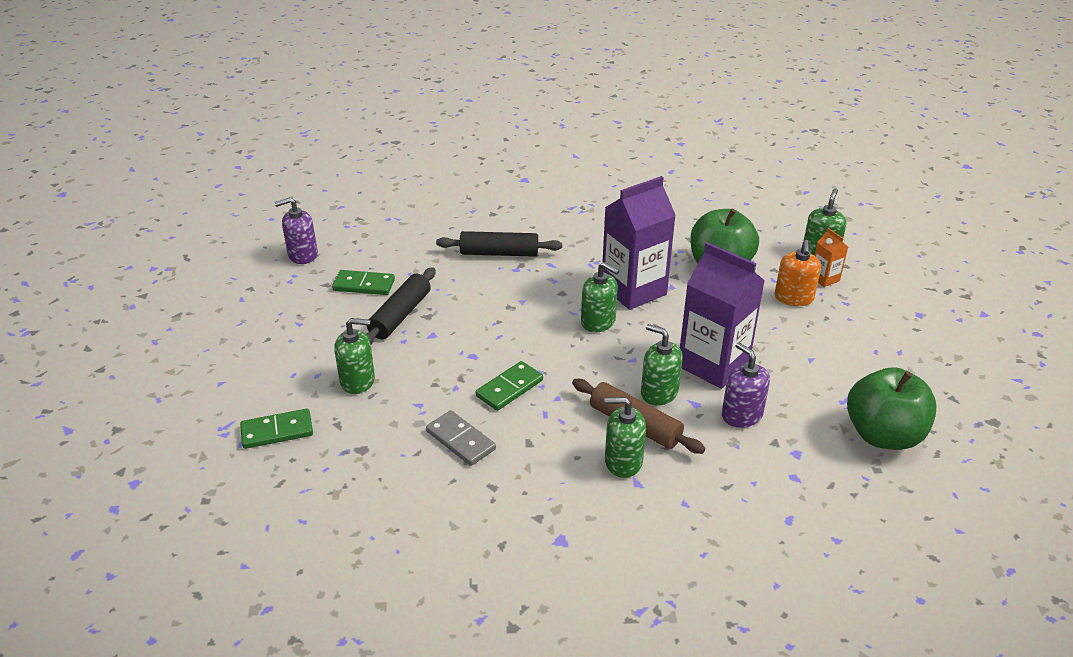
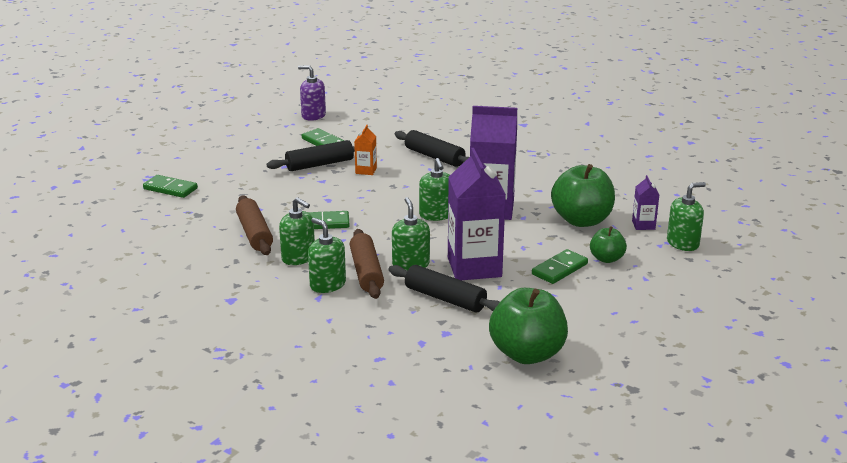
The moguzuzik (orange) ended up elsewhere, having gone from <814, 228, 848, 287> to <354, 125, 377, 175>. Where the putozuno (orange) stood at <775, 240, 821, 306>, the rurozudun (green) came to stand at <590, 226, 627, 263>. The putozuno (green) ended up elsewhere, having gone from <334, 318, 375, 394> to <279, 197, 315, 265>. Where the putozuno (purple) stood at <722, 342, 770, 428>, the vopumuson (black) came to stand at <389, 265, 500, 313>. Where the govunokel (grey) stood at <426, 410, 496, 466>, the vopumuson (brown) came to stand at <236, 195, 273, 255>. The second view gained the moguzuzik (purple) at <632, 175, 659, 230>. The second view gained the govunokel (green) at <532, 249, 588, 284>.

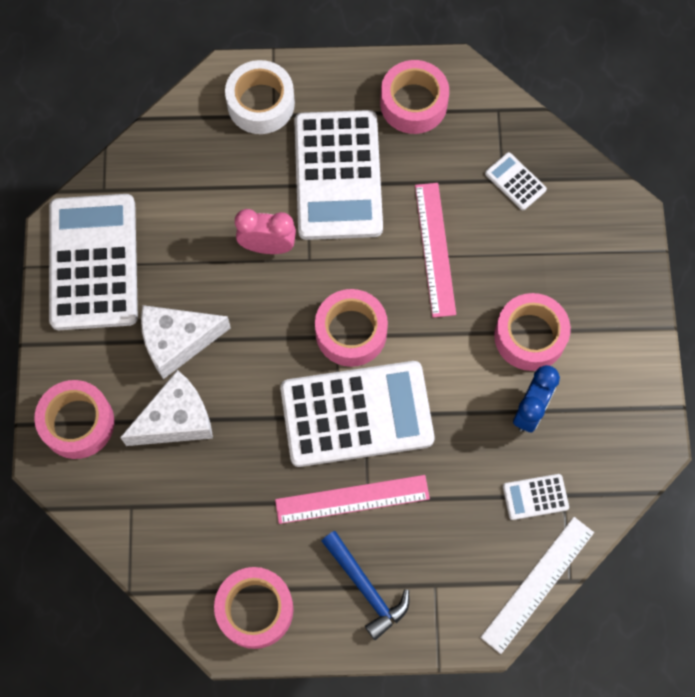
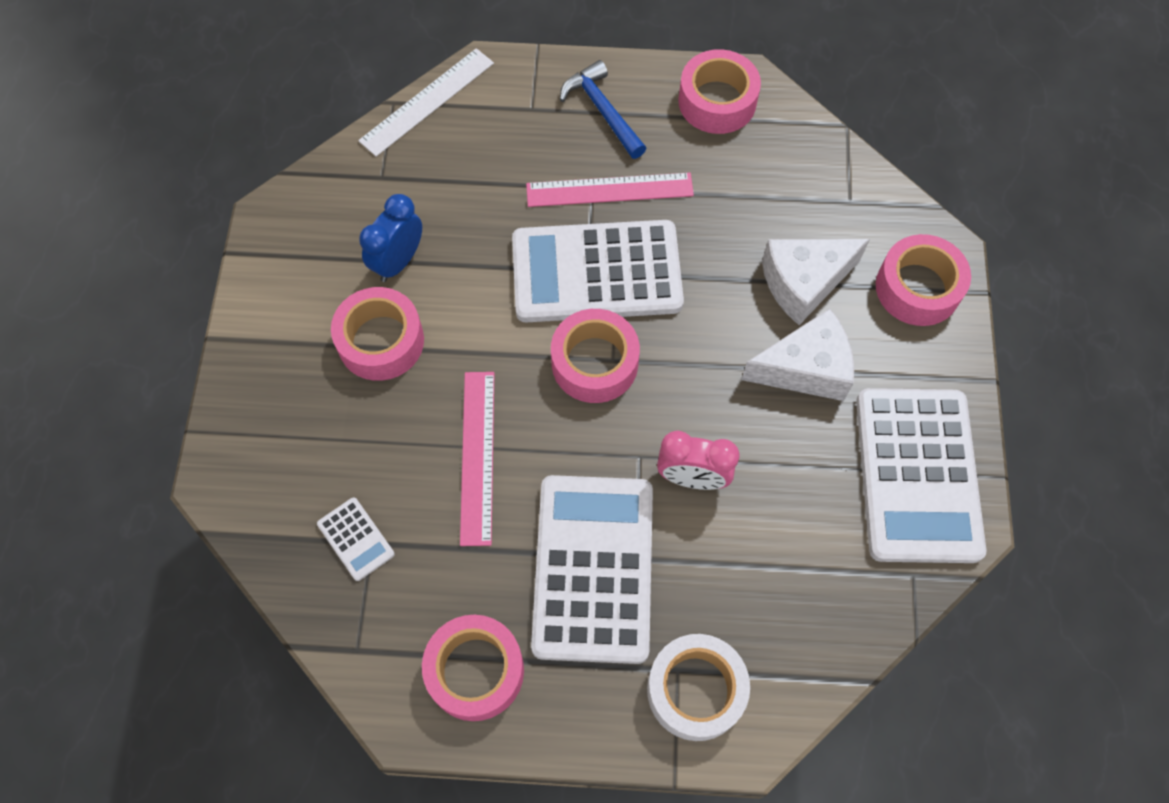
The second view lost the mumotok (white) at <503, 474, 569, 520>.

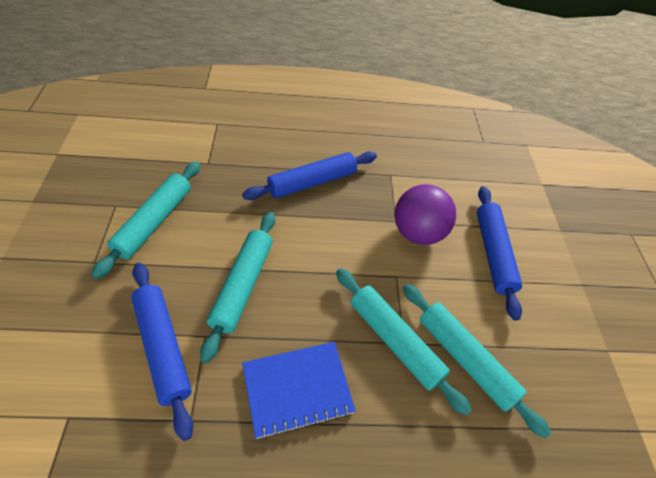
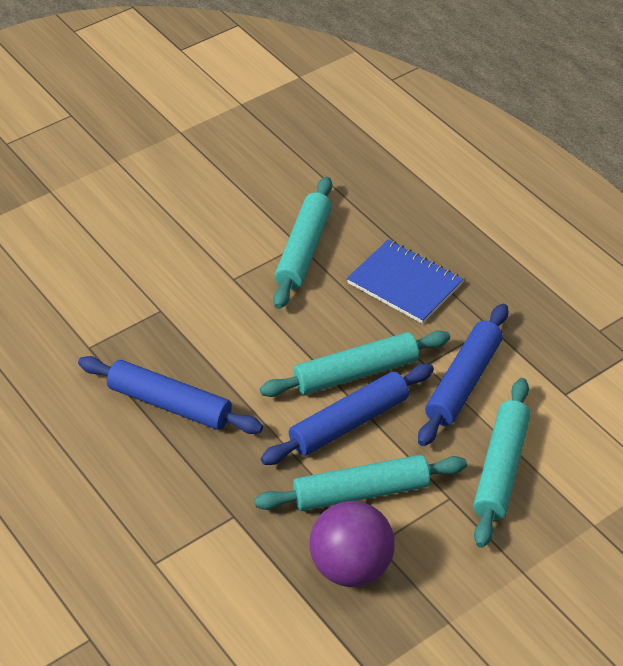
The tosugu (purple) ended up elsewhere, having gone from <394, 184, 456, 245> to <309, 501, 395, 587>. The vopumuson (blue) ended up elsewhere, having gone from <477, 186, 522, 320> to <261, 364, 434, 465>. The vopumuson (turquoise) ended up elsewhere, having gone from <403, 284, 551, 438> to <473, 378, 531, 548>.

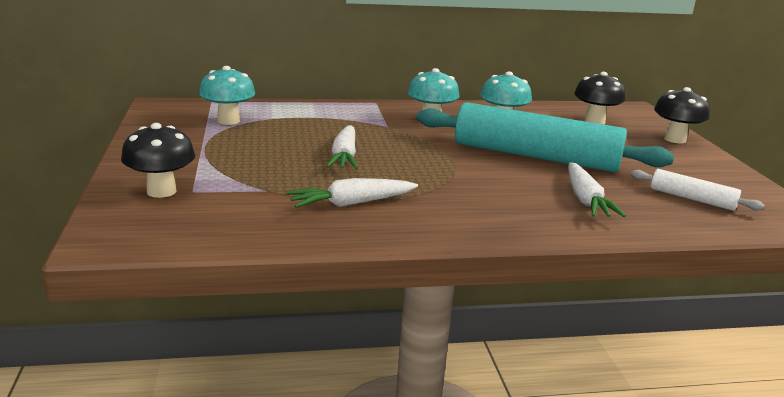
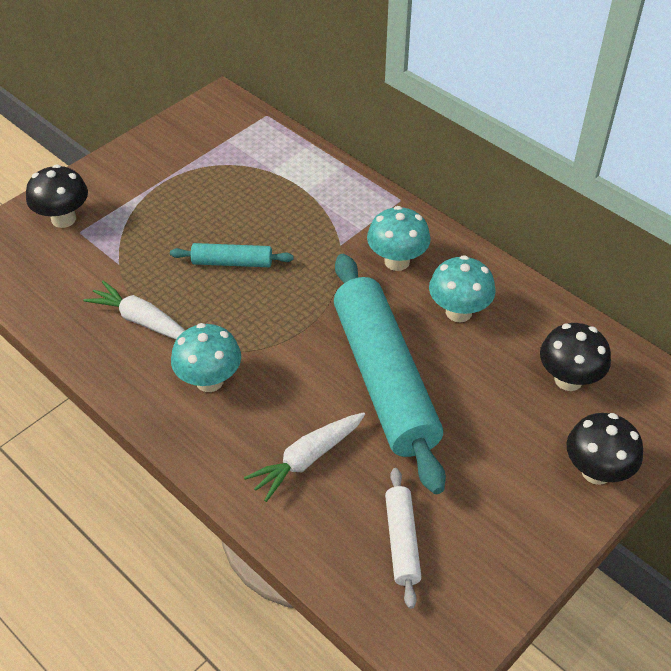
The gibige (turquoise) ended up elsewhere, having gone from <199, 66, 255, 125> to <171, 323, 241, 392>. Where the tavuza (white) stood at <326, 125, 358, 169>, the vopumuson (turquoise) came to stand at <170, 243, 294, 267>.

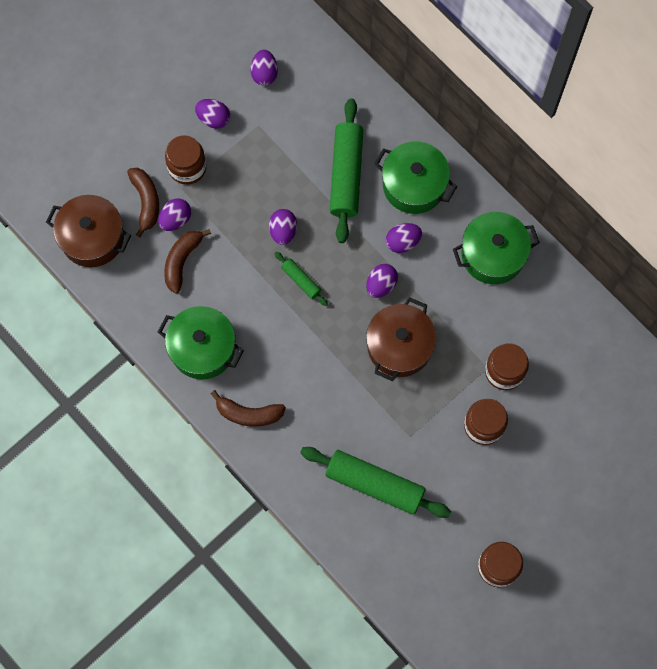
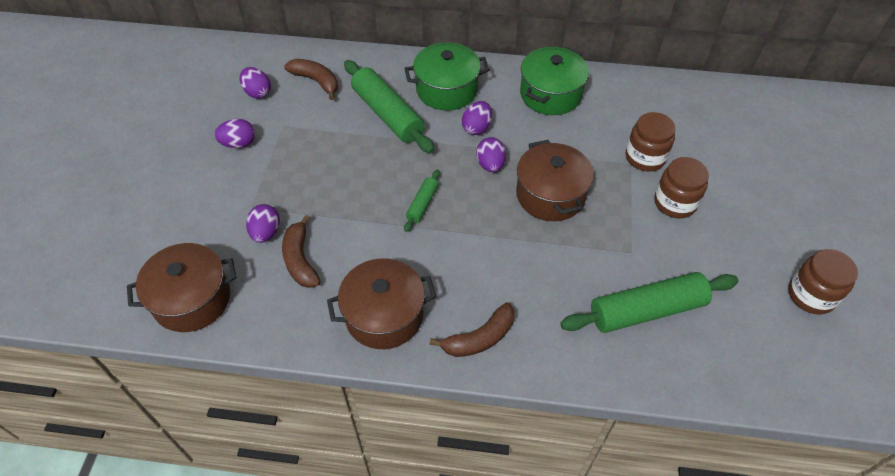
The second view lost the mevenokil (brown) at <165, 135, 207, 185>. The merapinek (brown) ended up elsewhere, having gone from <127, 168, 159, 238> to <284, 59, 338, 100>. The second view lost the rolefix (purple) at <269, 209, 297, 245>. The vopumuson (green) at <274, 252, 328, 306> ended up facing another way, 75 degrees counterclockwise from before. What was the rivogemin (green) at <158, 306, 244, 379> turned into the rivogemin (brown) at <327, 258, 436, 349>.

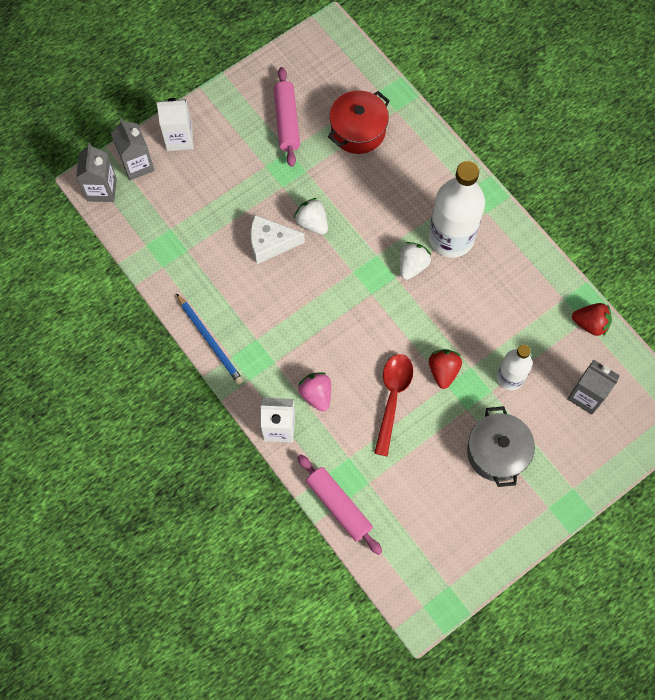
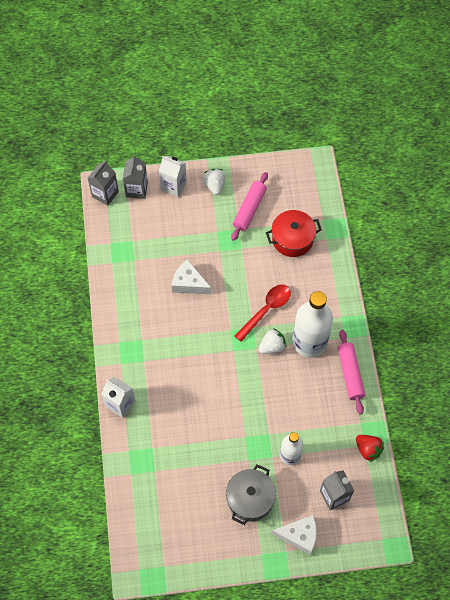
The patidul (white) ended up elsewhere, having gone from <294, 198, 328, 235> to <203, 169, 225, 195>. The second view lost the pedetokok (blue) at <176, 293, 244, 385>. The second view lost the patidul (red) at <429, 349, 462, 389>. The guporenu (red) ended up elsewhere, having gone from <374, 354, 413, 456> to <234, 284, 291, 342>. The second view lost the patidul (pink) at <298, 373, 331, 412>. The vopumuson (pink) ended up elsewhere, having gone from <297, 454, 382, 555> to <338, 330, 365, 414>. The second view gained the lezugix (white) at <272, 515, 317, 555>.

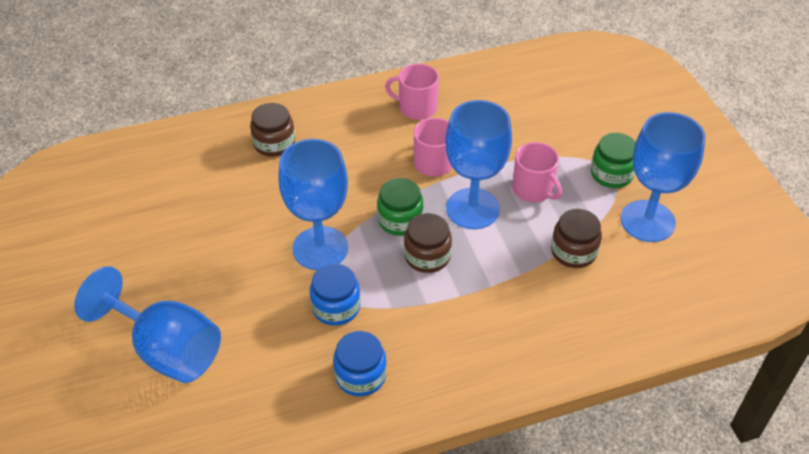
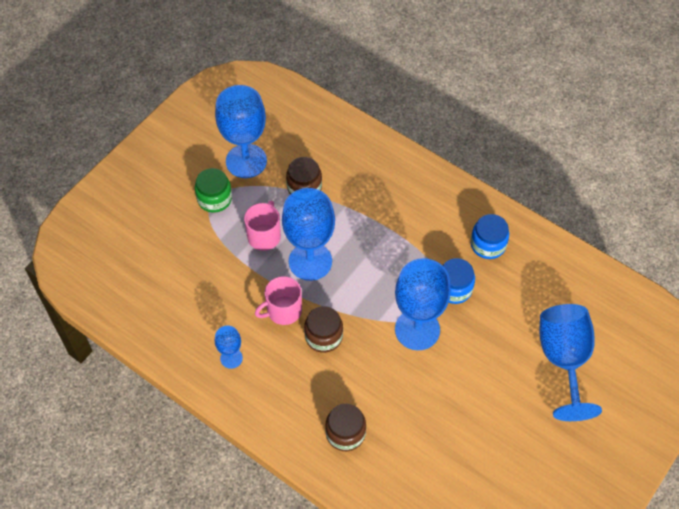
Where the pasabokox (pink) stood at <385, 64, 439, 120>, the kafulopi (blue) came to stand at <215, 325, 243, 369>. The second view lost the mevenokil (green) at <377, 178, 424, 236>. The mevenokil (brown) ended up elsewhere, having gone from <404, 213, 452, 273> to <304, 306, 343, 353>.

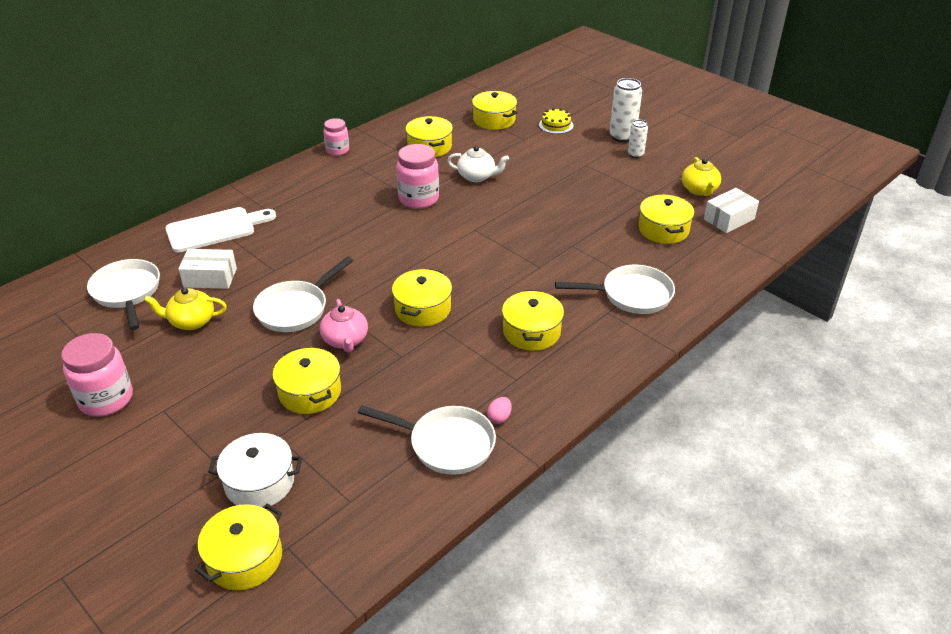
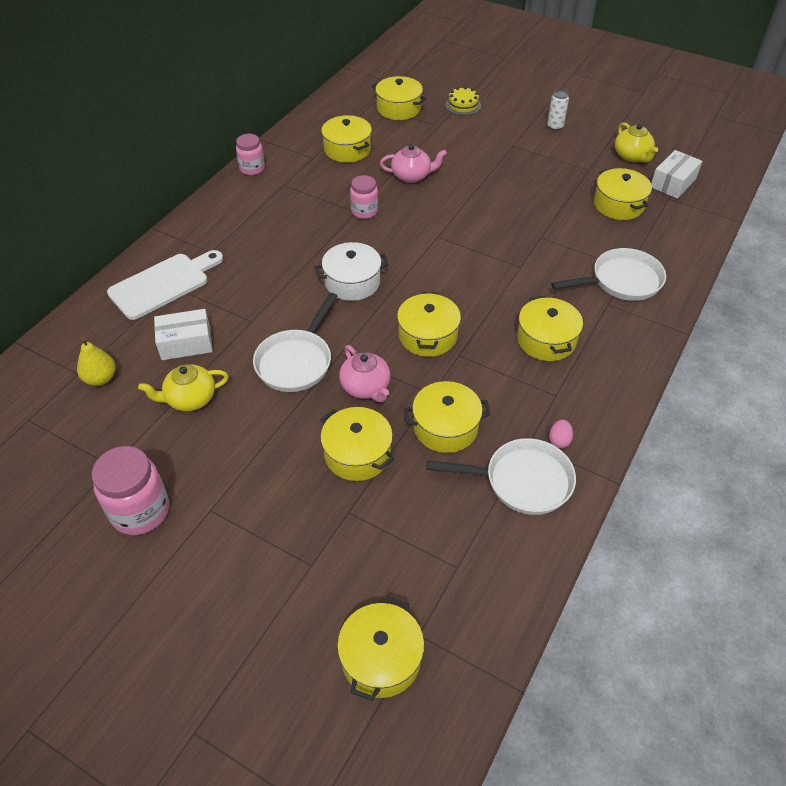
The second view lost the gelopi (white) at <610, 78, 642, 142>. The size of the mevenokil (pink) at <396, 144, 439, 209> changed by a factor of 0.63. What was the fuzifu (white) at <447, 146, 509, 182> turned into the fuzifu (pink) at <380, 144, 447, 183>. Where the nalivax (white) stood at <87, 259, 160, 330>, the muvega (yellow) came to stand at <77, 338, 116, 386>. The rivogemin (white) ended up elsewhere, having gone from <208, 433, 302, 507> to <315, 242, 389, 301>. The second view gained the rivogemin (yellow) at <404, 381, 491, 453>.

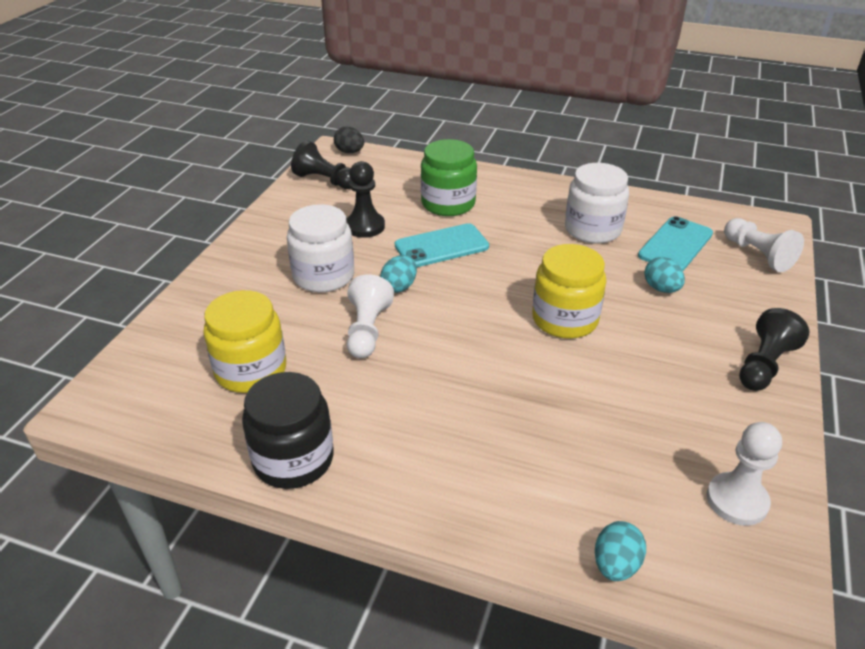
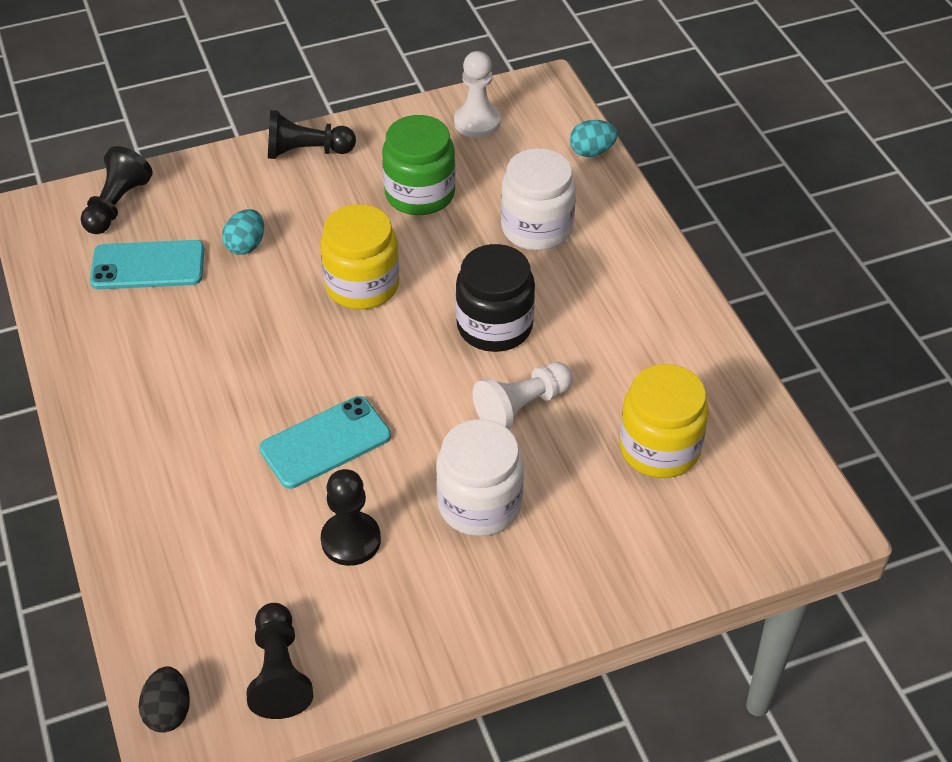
The mevenokil (green) ended up elsewhere, having gone from <421, 139, 477, 216> to <382, 115, 456, 215>. The mevenokil (white) ended up elsewhere, having gone from <565, 163, 629, 244> to <501, 148, 576, 250>. What was the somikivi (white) at <724, 218, 804, 272> turned into the somikivi (black) at <81, 146, 153, 234>. The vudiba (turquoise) at <395, 223, 489, 267> ended up facing another way, 60 degrees counterclockwise from before. The second view lost the rolefix (turquoise) at <380, 255, 417, 293>. The mevenokil (black) ended up elsewhere, having gone from <242, 372, 334, 489> to <456, 244, 535, 352>.

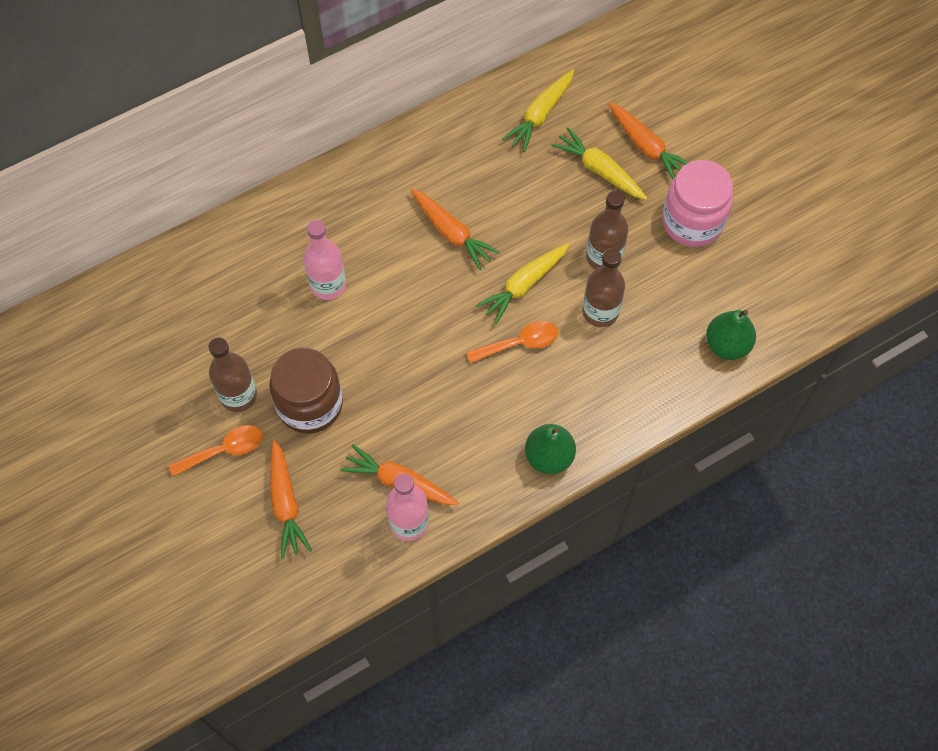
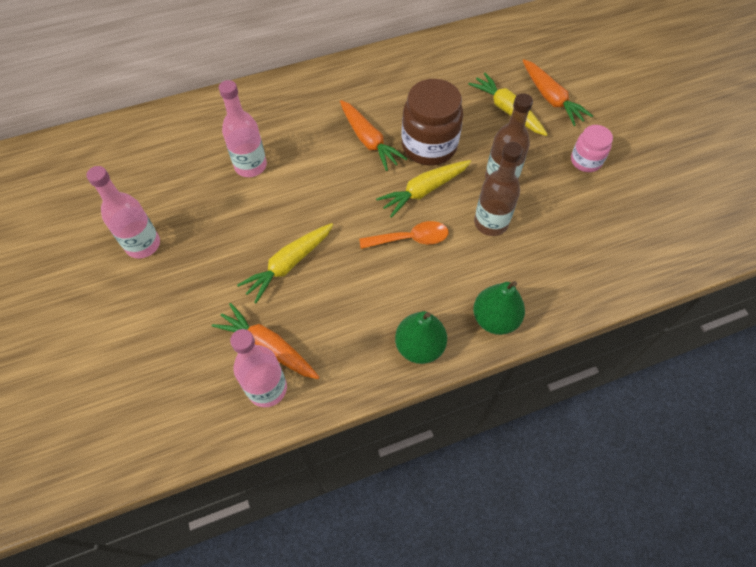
The tavuza (yellow) ended up elsewhere, having gone from <502, 69, 574, 152> to <237, 223, 333, 303>. The size of the mevenokil (pink) at <662, 160, 733, 247> changed by a factor of 0.56. The muvega (green) ended up elsewhere, having gone from <706, 310, 756, 360> to <473, 281, 525, 335>. What was the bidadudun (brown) at <208, 337, 257, 412> turned into the bidadudun (pink) at <86, 166, 160, 258>. The mevenokil (brown) ended up elsewhere, having gone from <269, 347, 343, 434> to <402, 79, 463, 165>. The second view lost the guporenu (orange) at <168, 425, 263, 476>. The second view lost the tavuza (orange) at <270, 439, 312, 558>.

